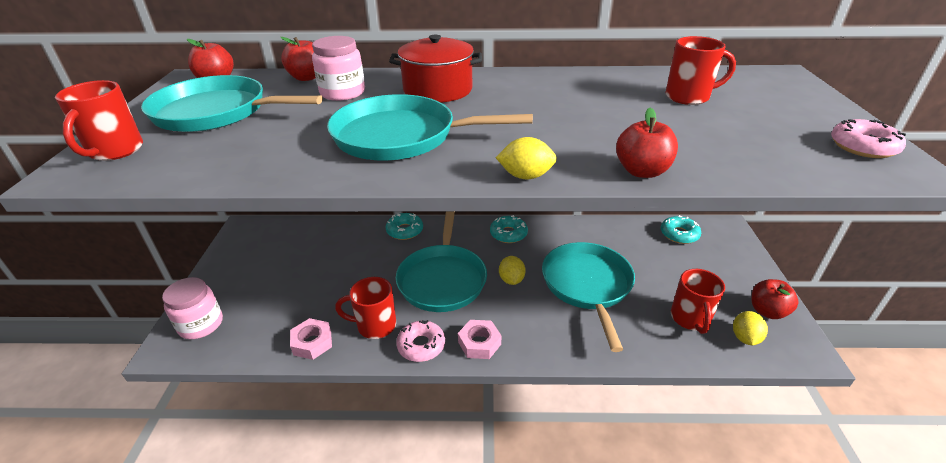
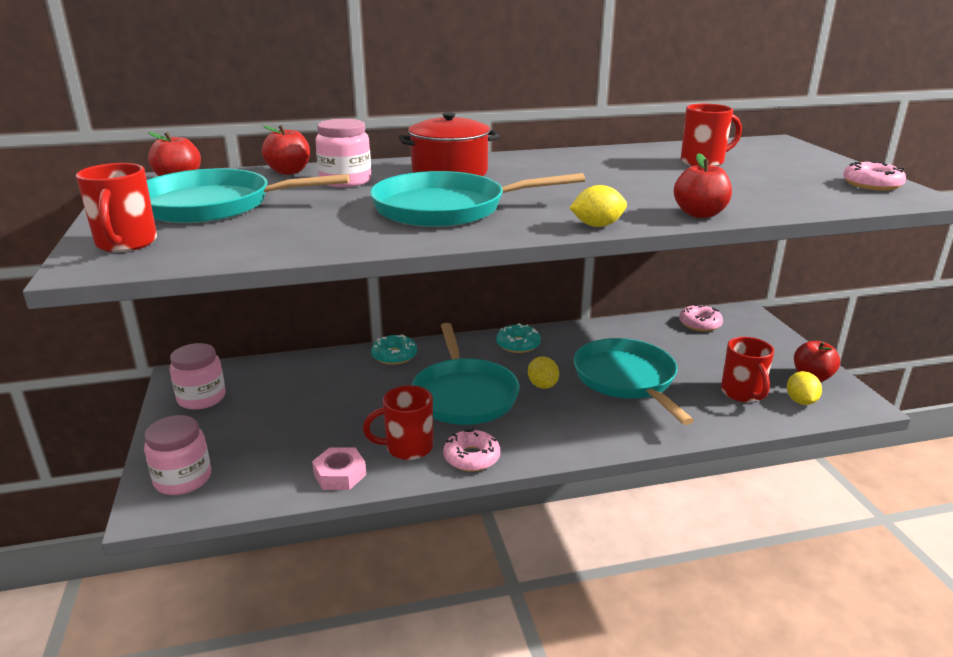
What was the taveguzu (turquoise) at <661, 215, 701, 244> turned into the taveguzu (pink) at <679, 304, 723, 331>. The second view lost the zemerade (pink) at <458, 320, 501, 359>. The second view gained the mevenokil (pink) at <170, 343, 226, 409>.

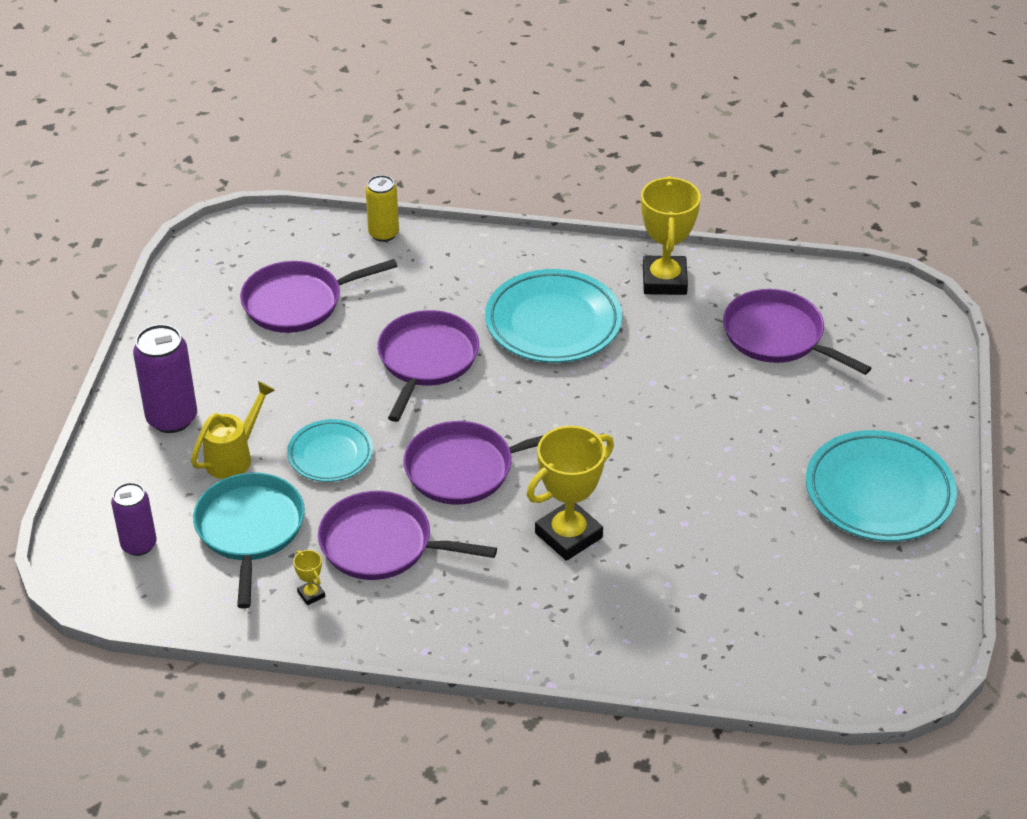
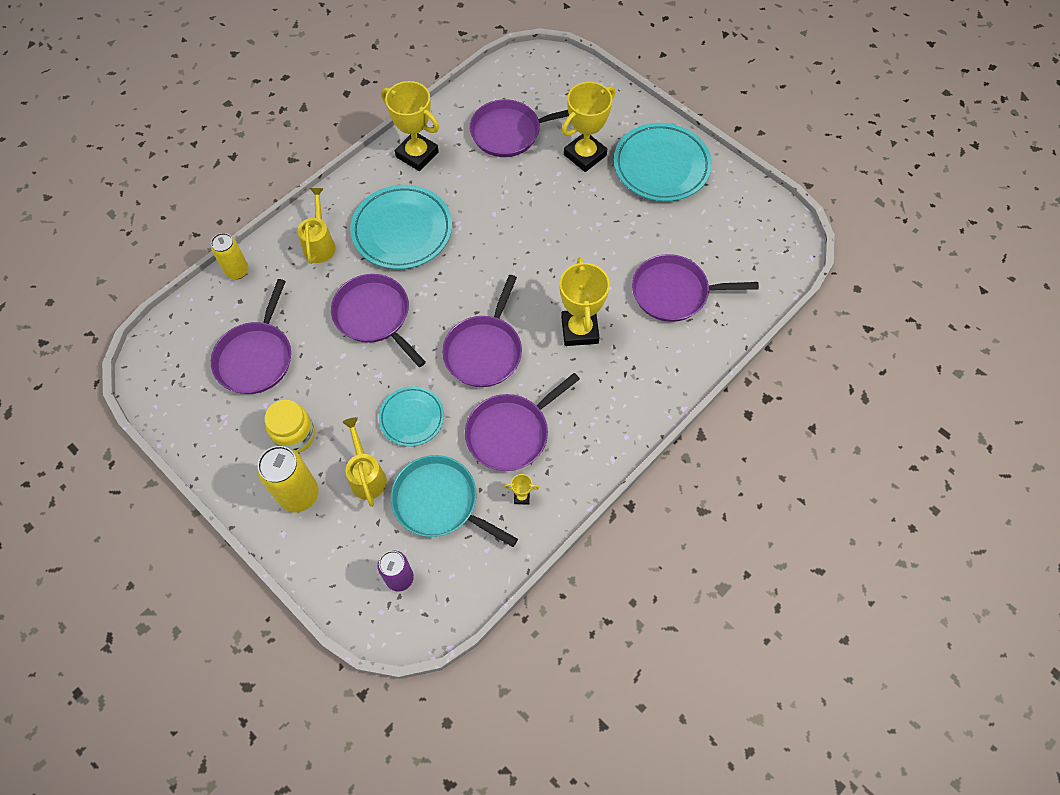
What was the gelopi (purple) at <133, 324, 197, 433> turned into the gelopi (yellow) at <257, 446, 319, 513>. The second view gained the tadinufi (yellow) at <562, 82, 615, 172>. The second view gained the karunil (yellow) at <297, 188, 336, 264>. The second view gained the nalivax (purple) at <632, 254, 759, 322>. The second view gained the mevenokil (yellow) at <265, 400, 315, 453>.

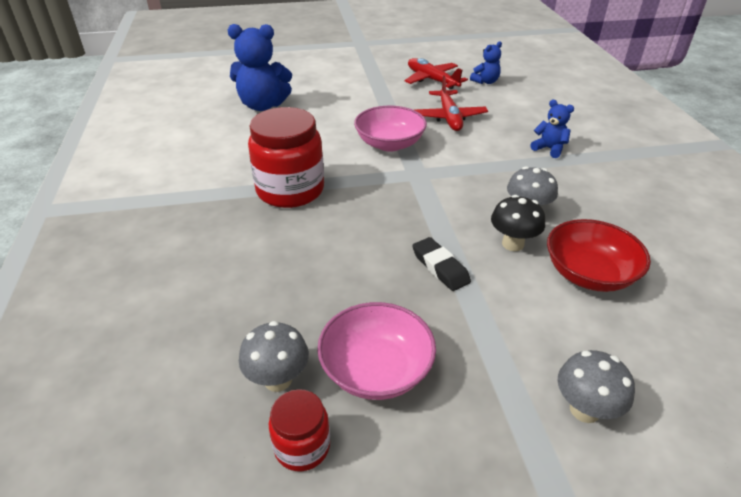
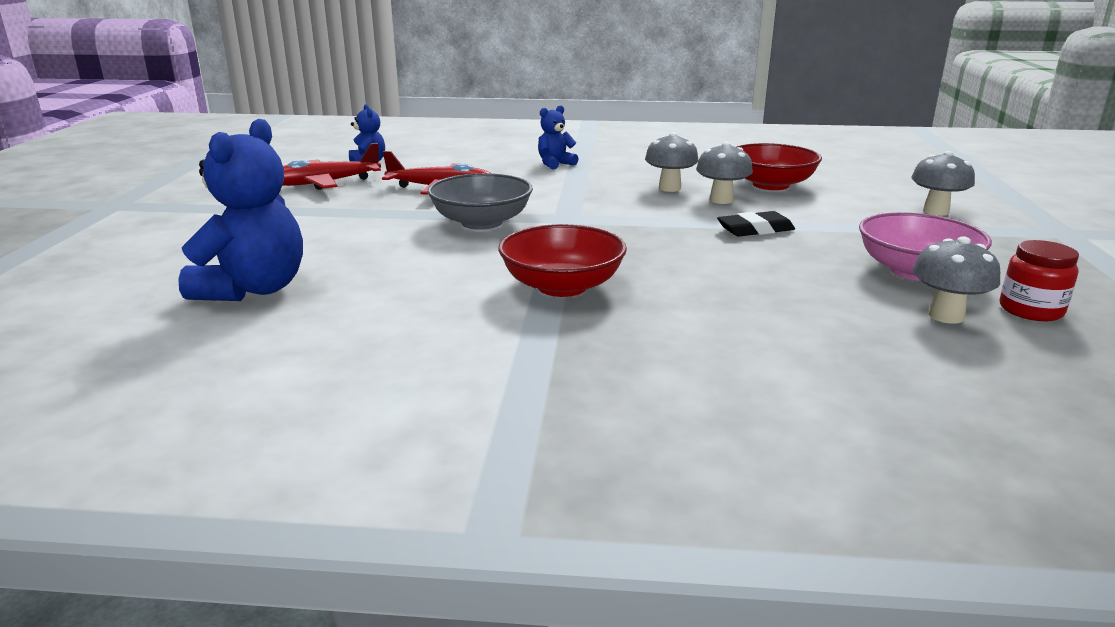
What was the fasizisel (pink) at <354, 106, 427, 152> turned into the fasizisel (grey) at <428, 173, 533, 230>. Where the mevenokil (red) stood at <248, 107, 324, 208>, the fasizisel (red) came to stand at <498, 224, 627, 297>. What was the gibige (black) at <491, 195, 545, 251> turned into the gibige (grey) at <696, 142, 753, 204>.

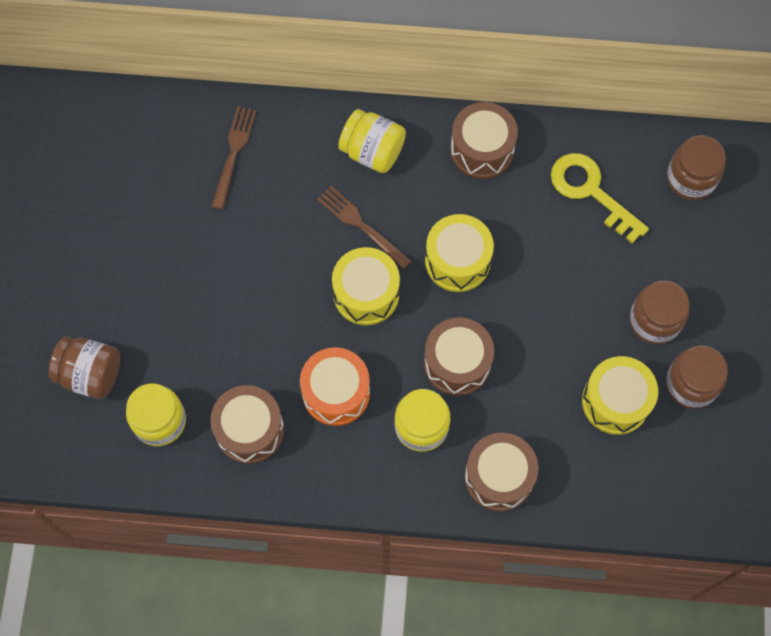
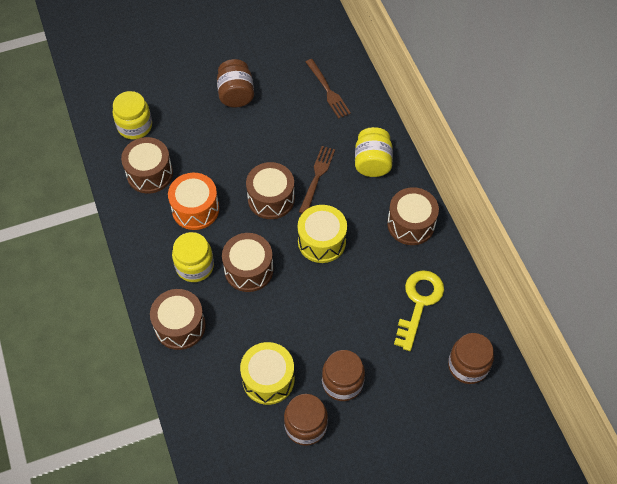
The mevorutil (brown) at <211, 106, 256, 210> ended up facing another way, 75 degrees clockwise from before. What was the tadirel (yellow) at <332, 247, 400, 325> turned into the tadirel (brown) at <246, 162, 295, 219>. The mevenokil (brown) ended up elsewhere, having gone from <48, 336, 120, 399> to <217, 59, 254, 107>.

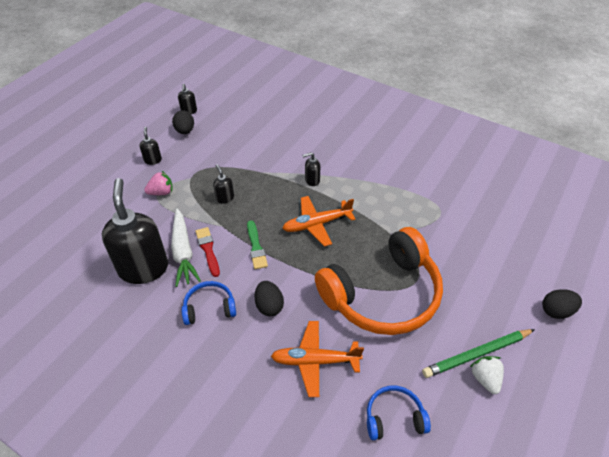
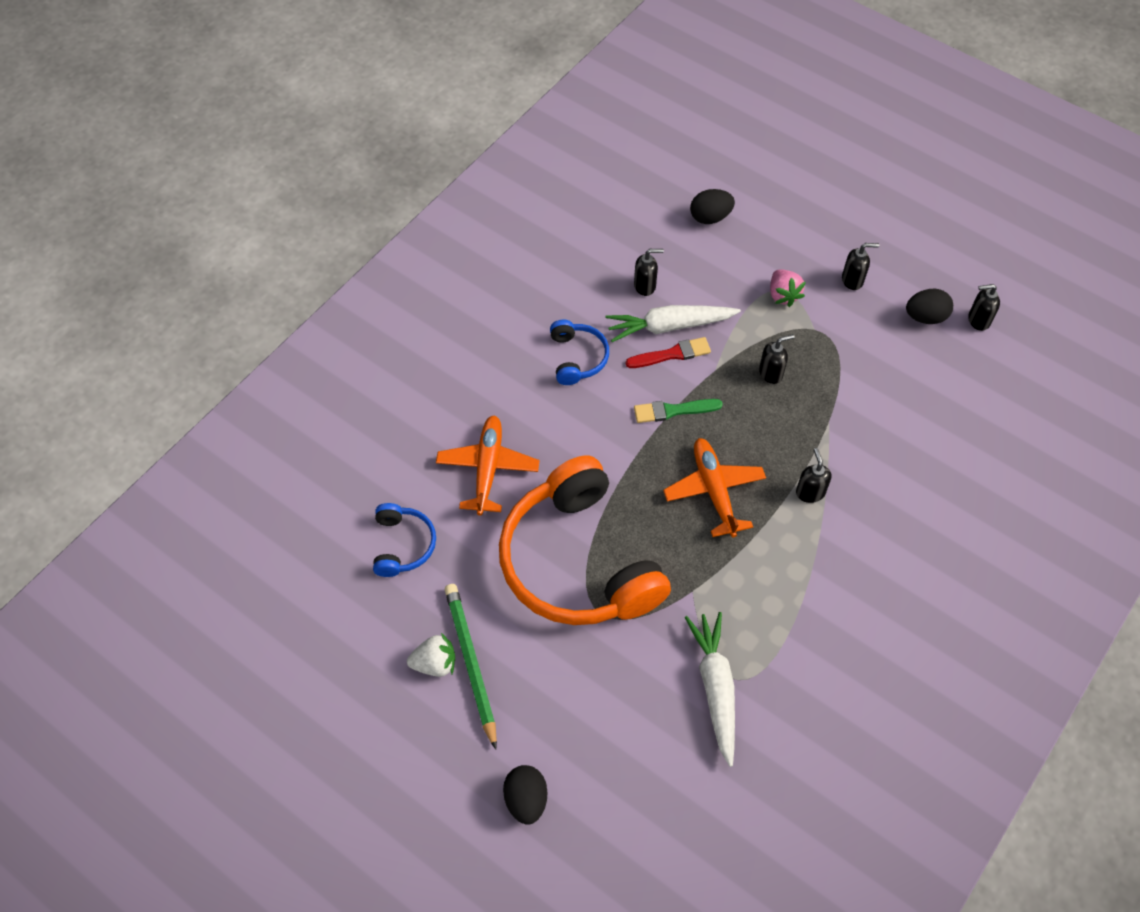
The size of the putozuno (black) at <102, 178, 168, 284> changed by a factor of 0.42. The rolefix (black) ended up elsewhere, having gone from <254, 281, 284, 316> to <690, 189, 735, 224>. The second view gained the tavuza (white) at <685, 612, 735, 767>.

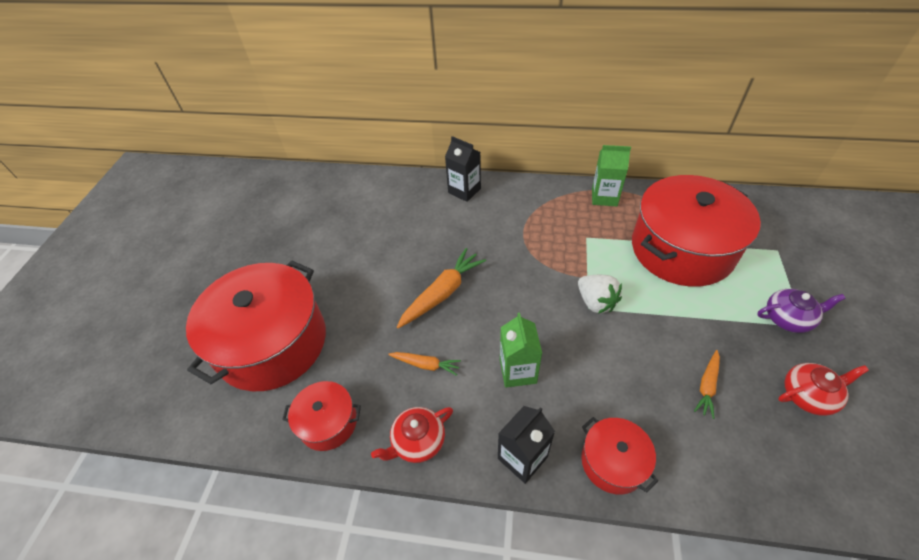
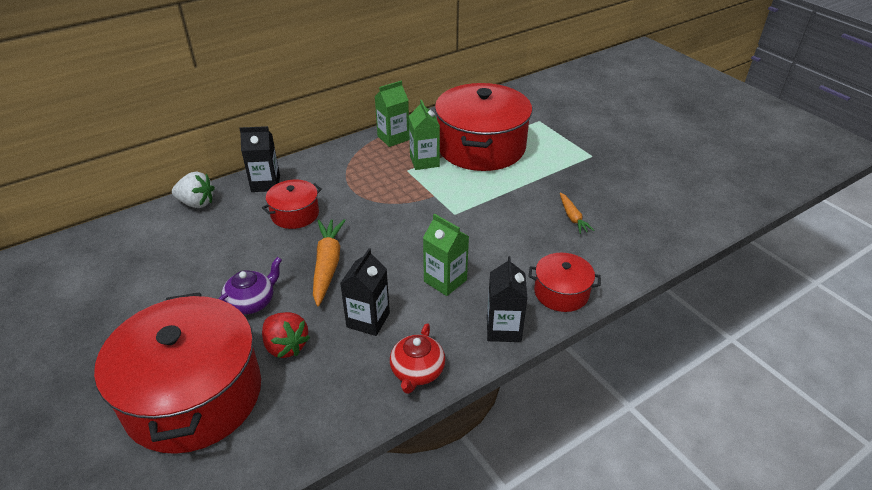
The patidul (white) ended up elsewhere, having gone from <578, 275, 622, 314> to <172, 172, 215, 208>. The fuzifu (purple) ended up elsewhere, having gone from <757, 289, 846, 333> to <218, 257, 282, 314>. Where the tavuza (orange) stood at <388, 352, 461, 376>, the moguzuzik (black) came to stand at <340, 248, 390, 336>. The second view lost the fuzifu (red) at <778, 363, 869, 416>. The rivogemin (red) ended up elsewhere, having gone from <282, 381, 361, 451> to <262, 180, 322, 229>. The second view gained the moguzuzik (green) at <409, 100, 440, 170>. The second view gained the patidul (red) at <262, 312, 310, 358>.

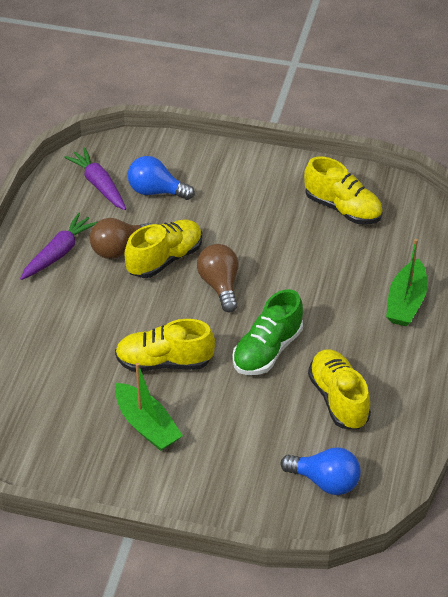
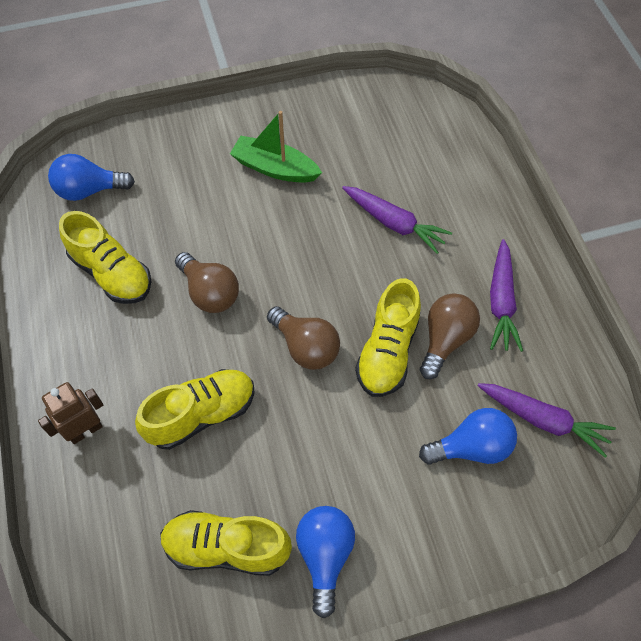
Where the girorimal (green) stood at <386, 239, 427, 326>, the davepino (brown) came to stand at <38, 382, 103, 444>. Where the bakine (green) stood at <232, 289, 303, 375>, the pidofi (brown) came to stand at <175, 252, 239, 313>. The bakine (yellow) ended up elsewhere, having gone from <115, 319, 215, 372> to <135, 369, 255, 450>. The second view gained the tavuza (purple) at <342, 186, 452, 254>. The second view gained the pidofi (blue) at <296, 506, 355, 618>.

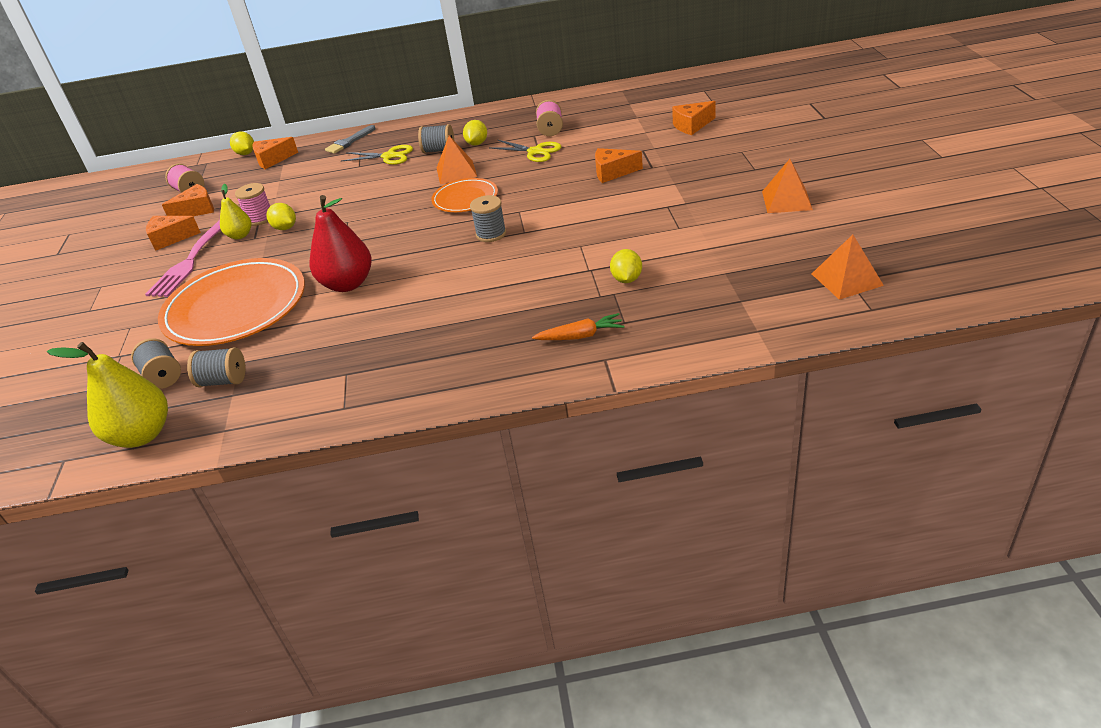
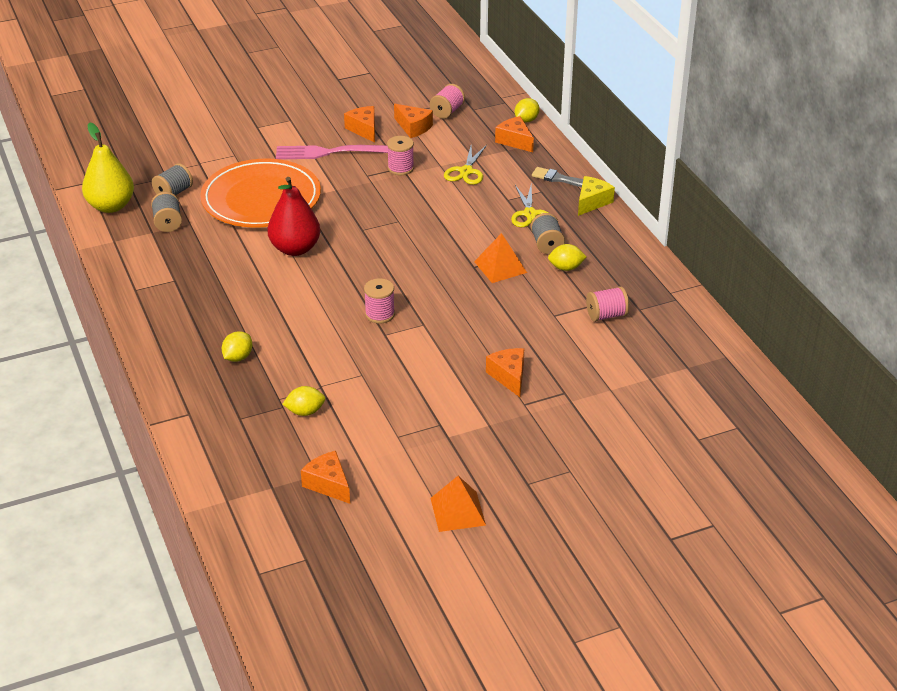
The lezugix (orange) ended up elsewhere, having gone from <672, 101, 716, 135> to <301, 451, 350, 504>. The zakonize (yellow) ended up elsewhere, having gone from <490, 140, 561, 162> to <444, 145, 487, 185>. The second view lost the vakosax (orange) at <431, 178, 498, 212>. The second view lost the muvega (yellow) at <220, 184, 251, 239>. What was the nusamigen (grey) at <470, 195, 506, 242> turned into the nusamigen (pink) at <364, 278, 395, 323>. The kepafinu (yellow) ended up elsewhere, having gone from <266, 203, 296, 230> to <222, 331, 252, 362>. The second view lost the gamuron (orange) at <812, 234, 884, 300>. The second view lost the tavuza (orange) at <532, 313, 624, 340>. The second view gained the lezugix (yellow) at <578, 176, 615, 216>.

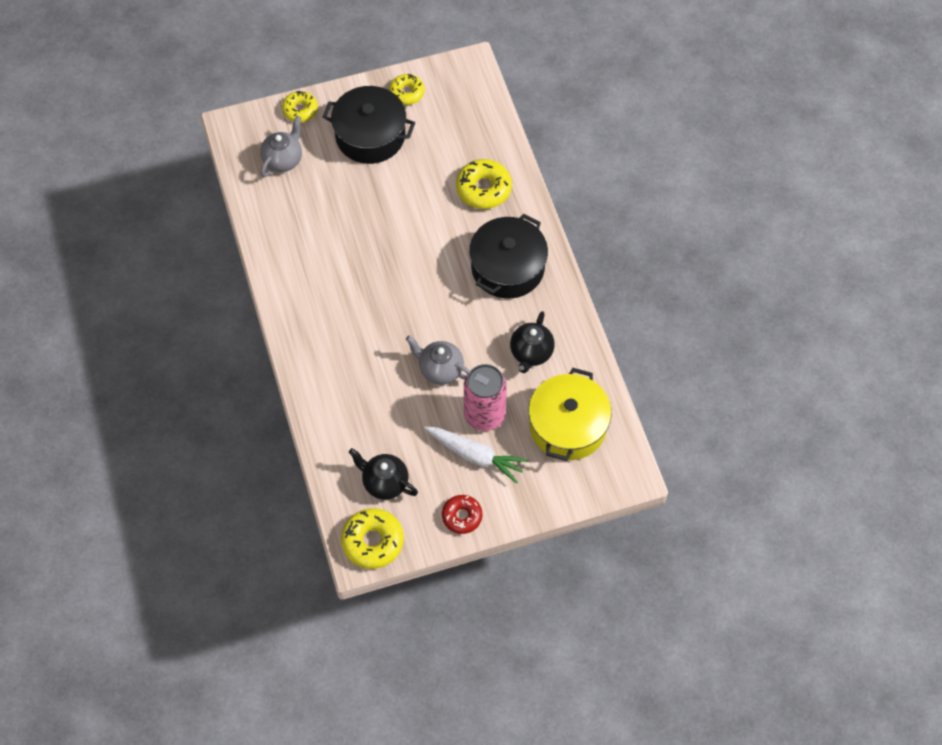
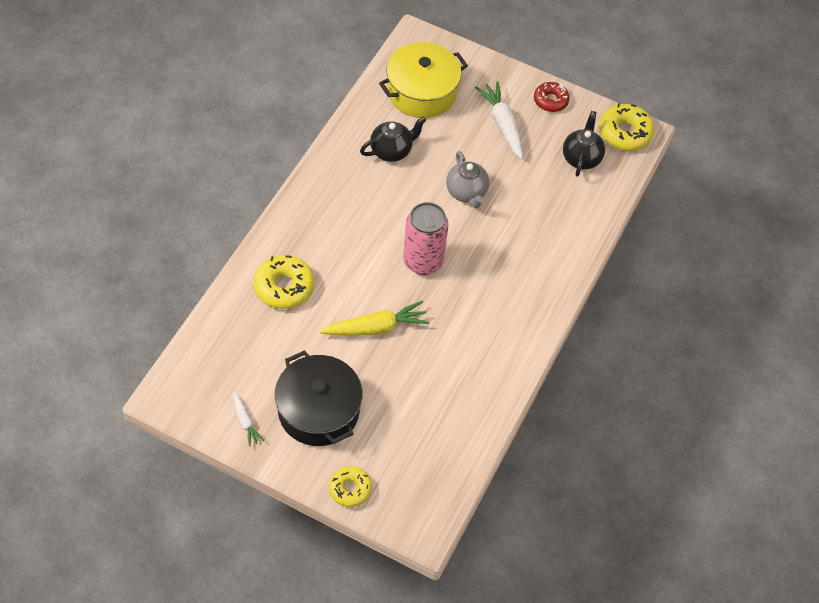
Where the taveguzu (yellow) stood at <389, 74, 424, 105>, the tavuza (white) came to stand at <233, 392, 264, 447>. The second view lost the fuzifu (grey) at <260, 116, 302, 177>. The second view lost the rivogemin (black) at <469, 214, 548, 299>. The gelopi (pink) ended up elsewhere, having gone from <464, 364, 507, 431> to <403, 202, 449, 275>. The fuzifu (black) at <349, 448, 418, 500> ended up facing another way, 150 degrees counterclockwise from before. The second view gained the tavuza (yellow) at <319, 301, 430, 336>.

